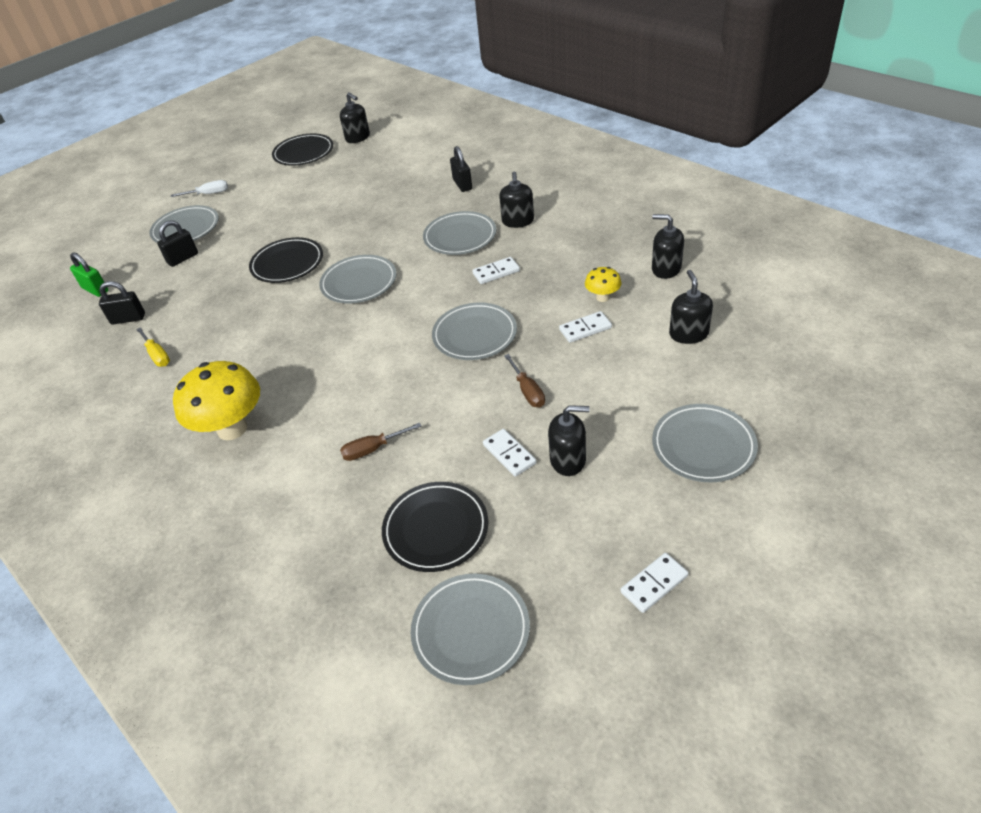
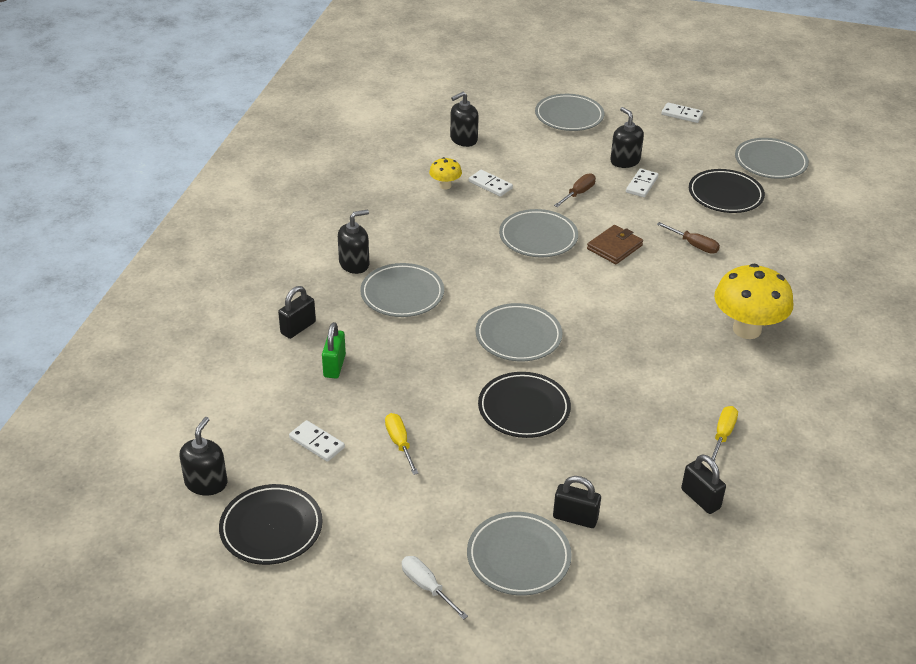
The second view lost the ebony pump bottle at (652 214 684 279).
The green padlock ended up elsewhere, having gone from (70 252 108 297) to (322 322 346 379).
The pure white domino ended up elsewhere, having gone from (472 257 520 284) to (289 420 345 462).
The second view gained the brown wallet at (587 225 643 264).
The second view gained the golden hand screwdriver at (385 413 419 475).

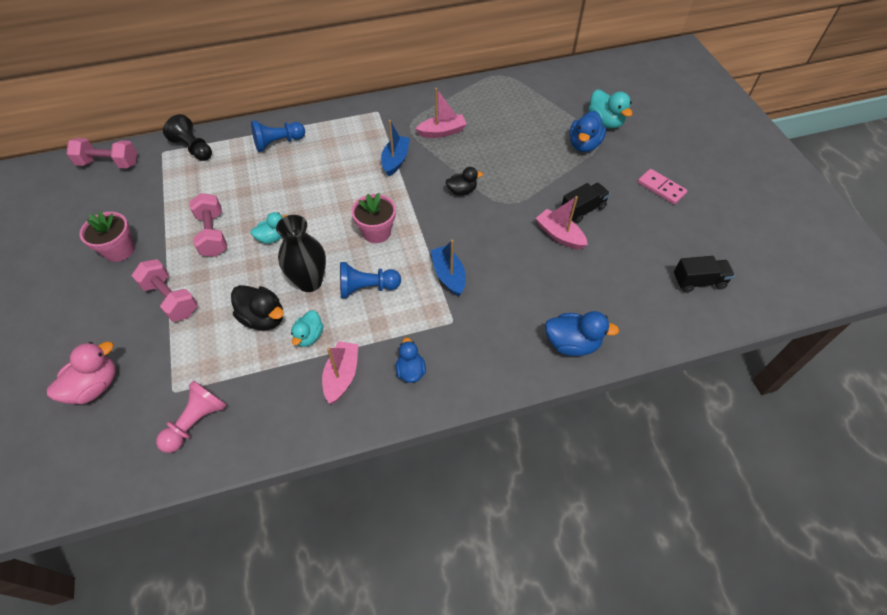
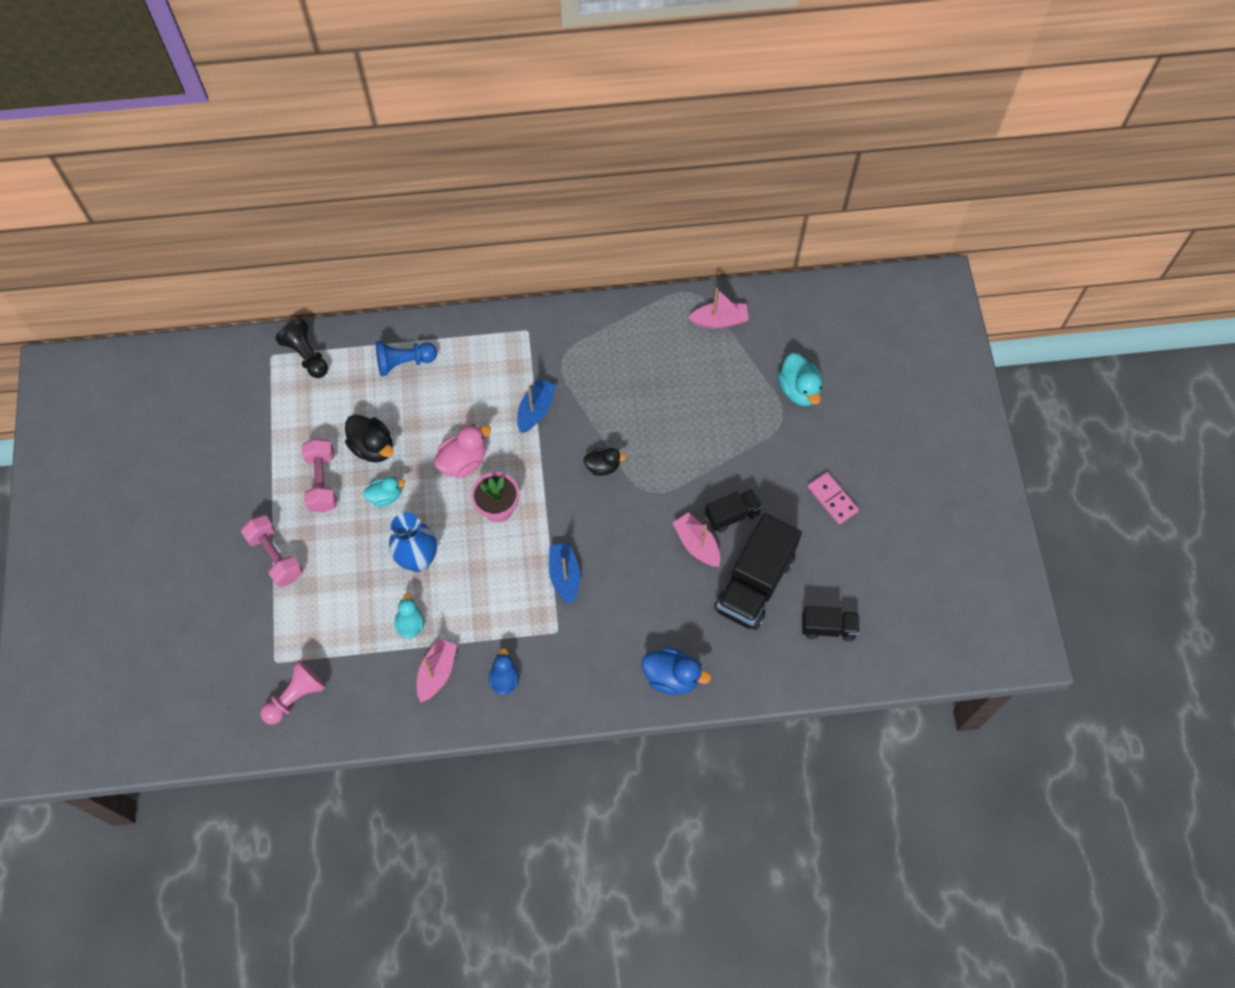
The rose-pink boat ended up elsewhere, having gone from (416 88 467 138) to (688 288 749 329).
The second view lost the royal blue toy duck at (569 111 606 152).
The second view lost the rose-pink free weight at (67 138 137 168).
The second view lost the rose-pink flower pot at (80 211 134 262).
What was the ebony tall vase at (276 215 326 292) turned into the royal blue tall vase at (389 513 437 572).
The second view lost the royal blue chess pawn at (340 262 401 298).
The ebony toy duck ended up elsewhere, having gone from (231 285 284 330) to (345 415 393 463).
The teal toy duck at (291 310 323 347) ended up facing another way, 150 degrees clockwise from before.
The rose-pink toy duck ended up elsewhere, having gone from (47 342 116 404) to (434 424 491 478).
The second view gained the ebony truck at (714 513 802 630).

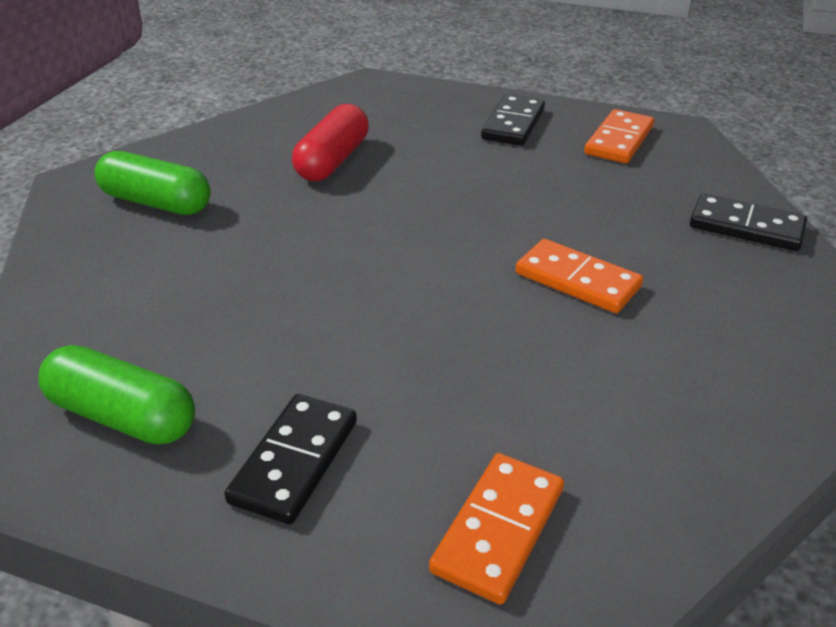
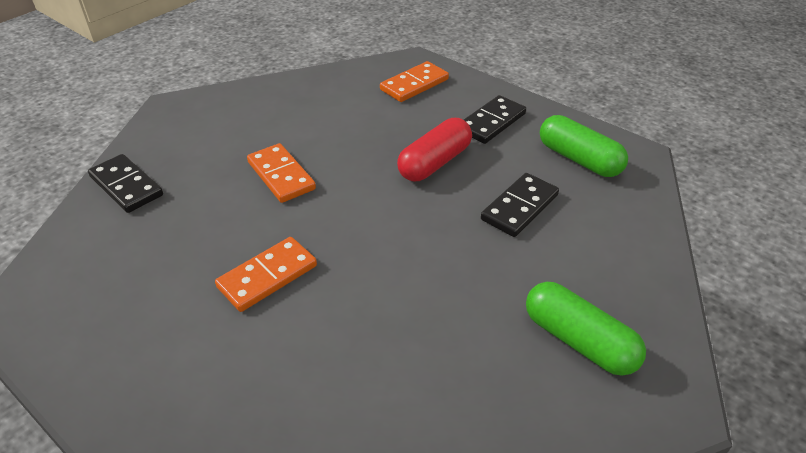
The ebony domino ended up elsewhere, having gone from (481 94 545 146) to (481 173 559 237).
The red pill ended up elsewhere, having gone from (292 104 369 181) to (397 118 472 181).
The orange-coloured domino ended up elsewhere, having gone from (584 109 654 164) to (215 237 317 312).

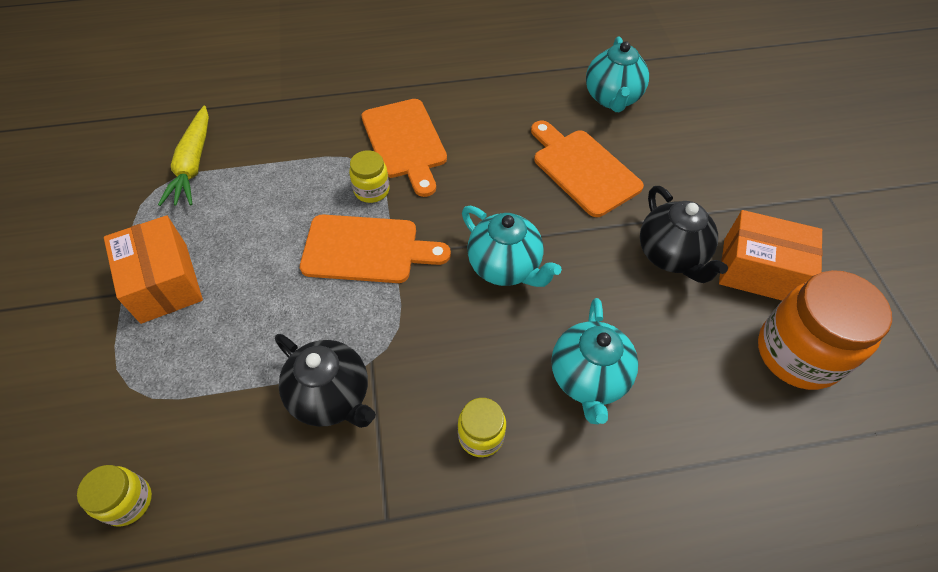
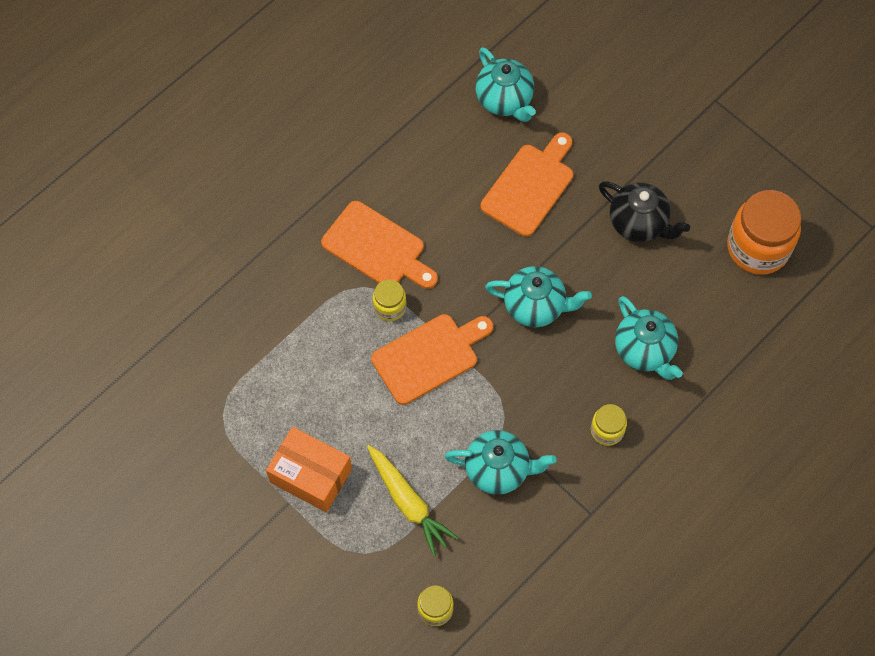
The golden root vegetable ended up elsewhere, having gone from (158 106 209 206) to (367 445 458 556).
The orange-coloured chopping board at (531 121 644 217) ended up facing another way, 105 degrees clockwise from before.
The second view lost the orange-coloured package at (719 210 823 300).
What was the ebony tea pot at (275 334 376 428) turned into the teal tea pot at (445 430 556 495).

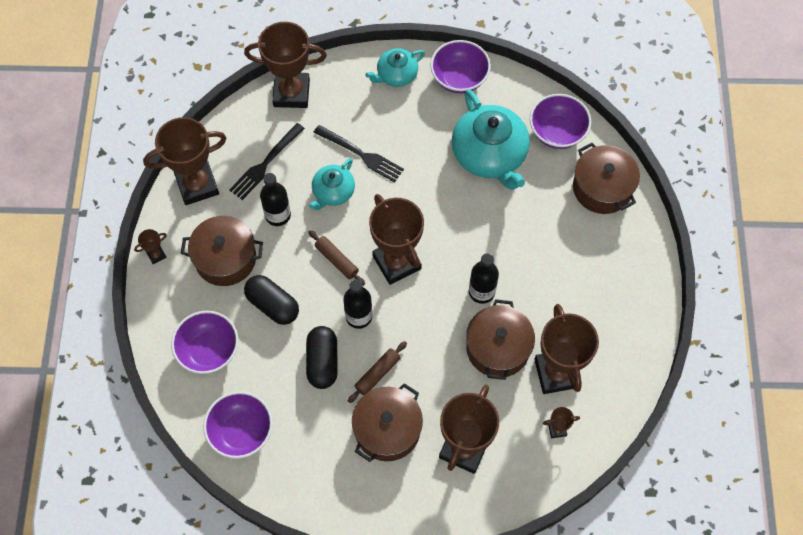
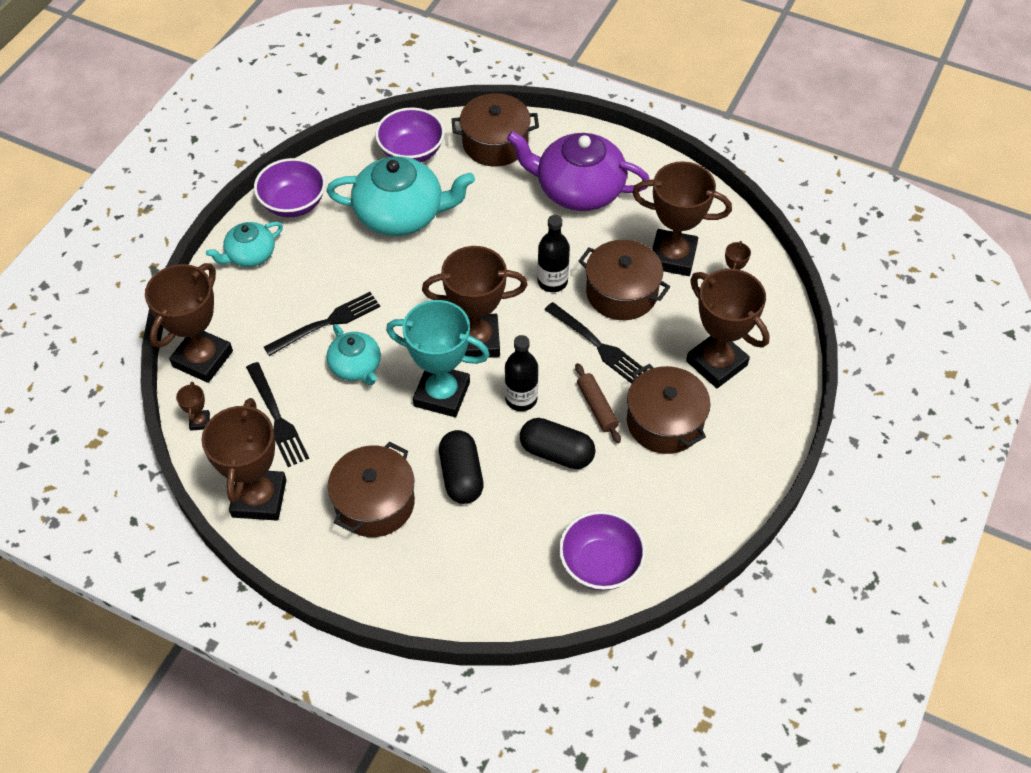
The teal tea pot at (365 48 425 87) ended up facing another way, 60 degrees clockwise from before.
The second view lost the ebony bottle at (260 173 291 226).
The brown prize cup ended up elsewhere, having gone from (134 229 167 264) to (176 382 210 431).
Where the brown pastry roller stood at (308 230 365 286), the teal prize cup came to stand at (386 300 490 417).
The ebony pill at (244 275 299 325) ended up facing another way, 75 degrees counterclockwise from before.
The second view lost the violet serving bowl at (171 311 238 374).
The second view gained the violet tea pot at (507 131 650 211).
The second view gained the ebony table fork at (545 302 647 384).

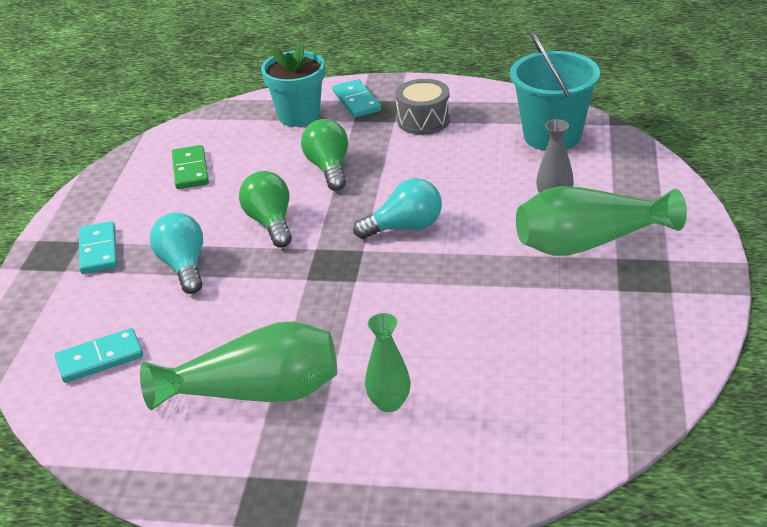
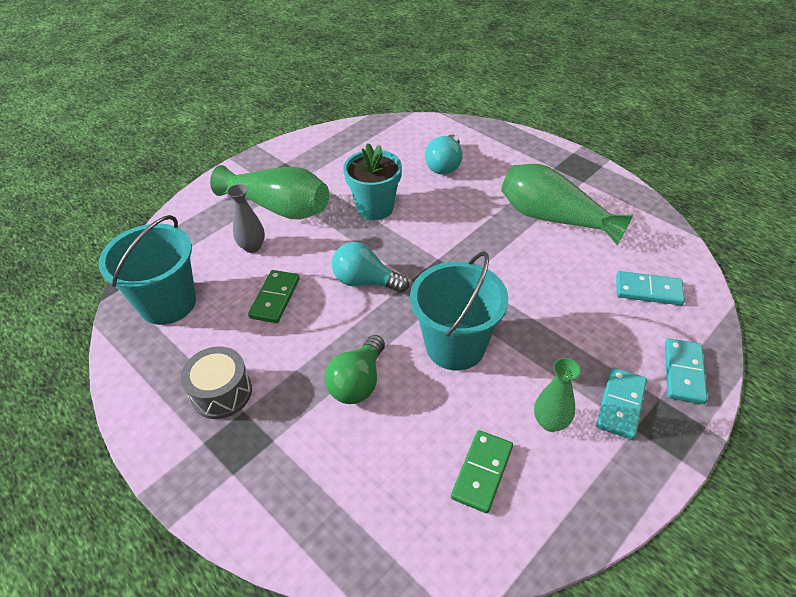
The teal flower pot ended up elsewhere, having gone from (261 43 325 127) to (343 143 402 220).
The teal domino ended up elsewhere, having gone from (333 79 381 118) to (665 338 707 404).
Where the green bulb stood at (239 171 292 248), the teal sand bucket came to stand at (410 251 509 371).
The teal bulb ended up elsewhere, having gone from (150 212 203 294) to (425 134 462 175).
The green tall vase ended up elsewhere, having gone from (365 313 411 412) to (534 358 581 432).
The second view gained the green domino at (248 270 300 323).

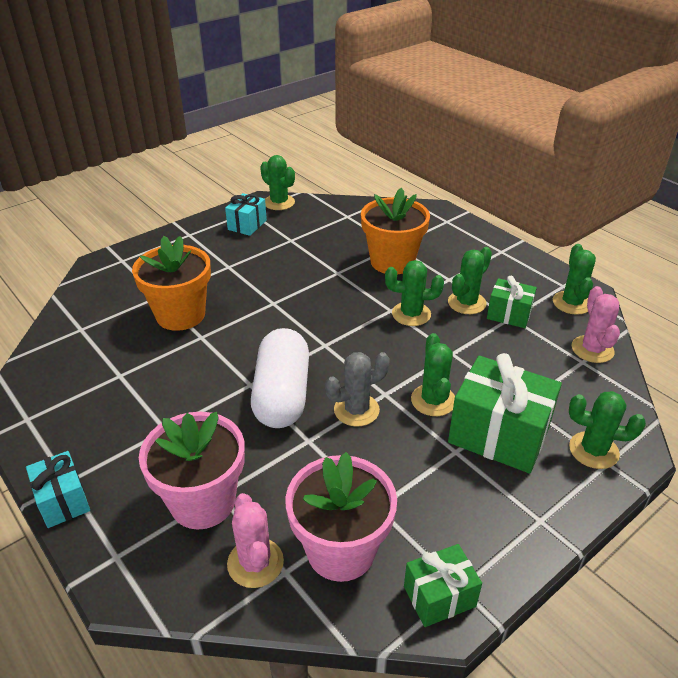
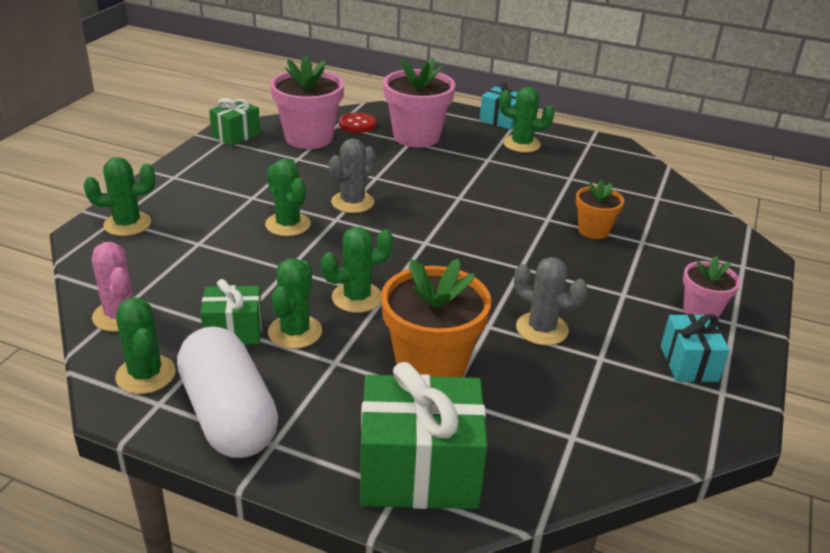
The green saguaro cactus ended up elsewhere, having gone from (260 155 295 210) to (499 87 555 153).
The size of the orange-coloured flower pot at (132 236 211 331) changed by a factor of 0.56.
The pure white pill ended up elsewhere, having gone from (251 328 309 428) to (177 326 278 458).
The green present ended up elsewhere, having gone from (448 353 562 473) to (360 362 488 509).
Where the rose-pink saguaro cactus stood at (227 493 284 588), the red shirt button came to stand at (339 112 376 133).
The second view gained the rose-pink flower pot at (683 256 740 318).
The second view gained the gray saguaro cactus at (514 257 588 345).

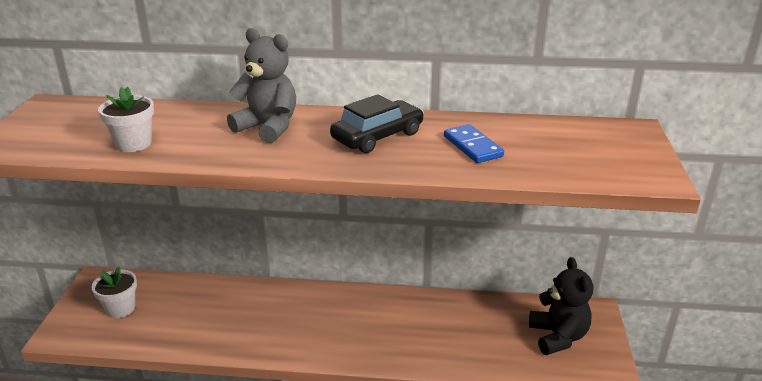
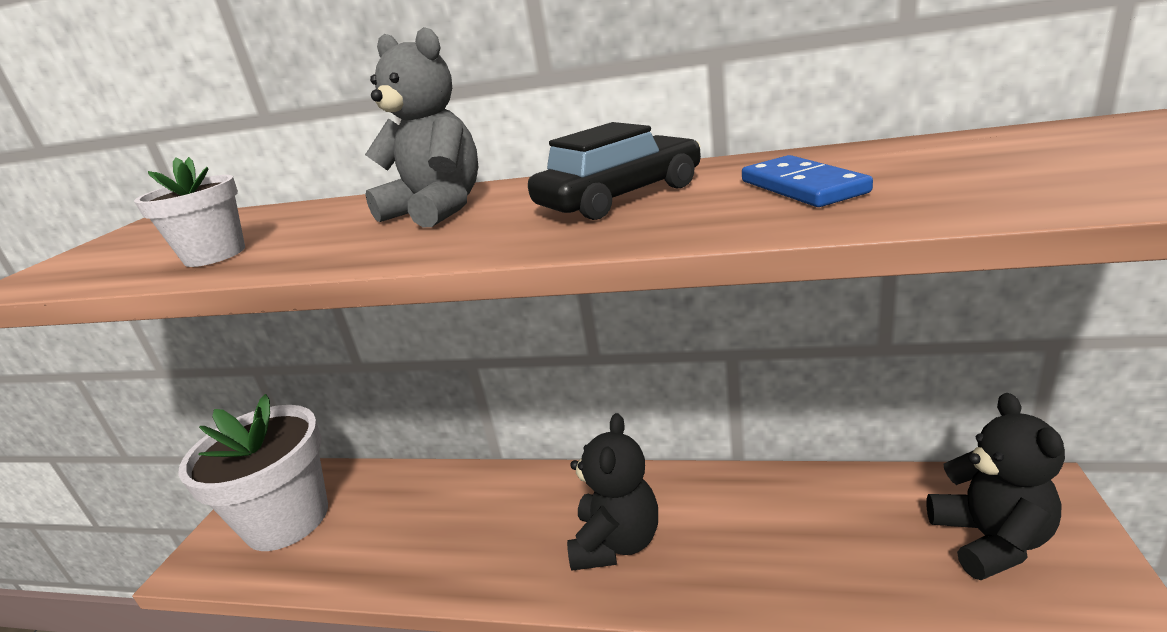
The size of the pure white flower pot at (92 267 137 318) changed by a factor of 1.99.
The second view gained the ebony teddy at (567 413 658 571).

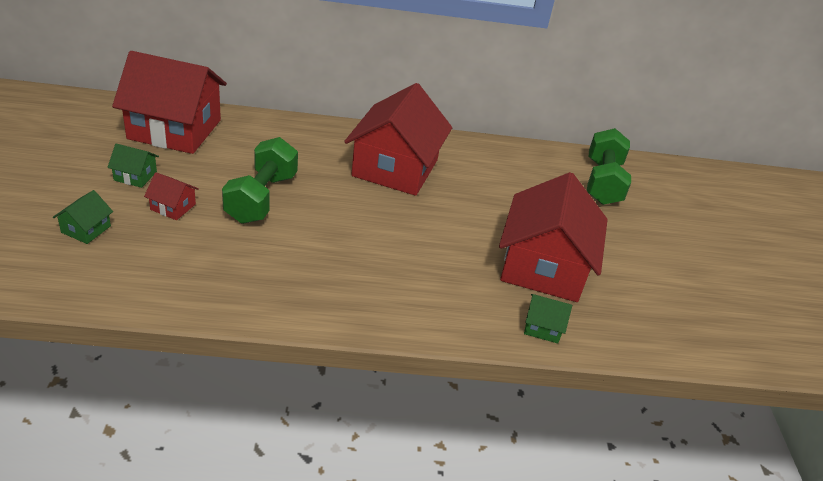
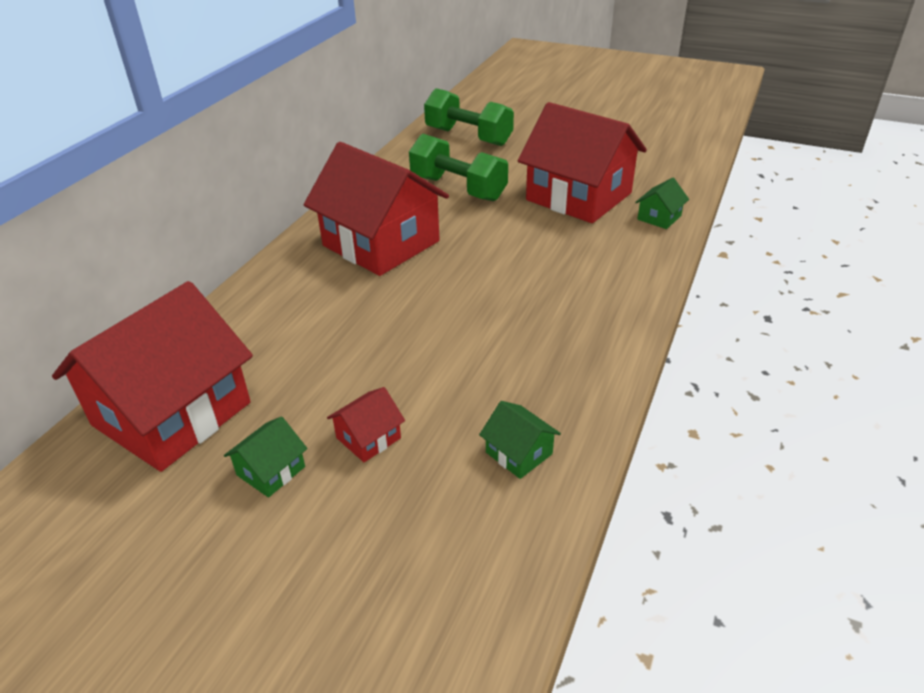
The green free weight ended up elsewhere, having gone from (222 137 298 224) to (409 134 508 201).
The green cottage ended up elsewhere, having gone from (53 190 113 244) to (479 401 561 479).

